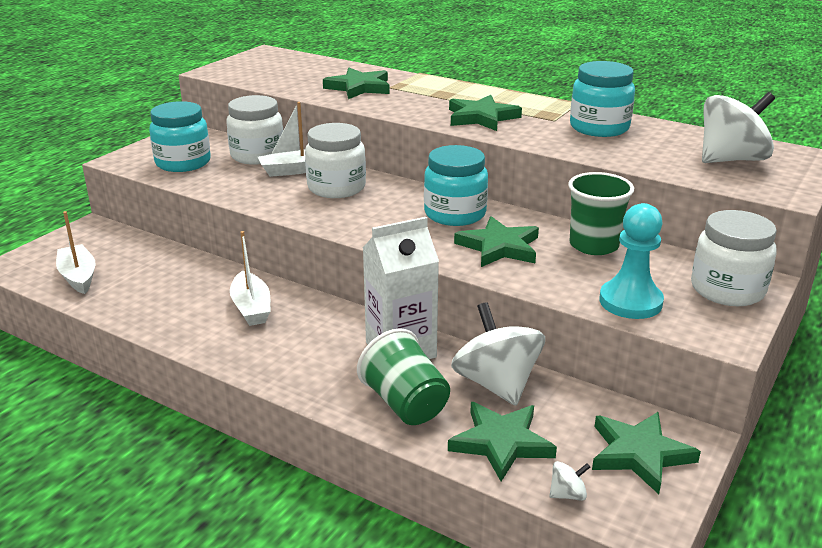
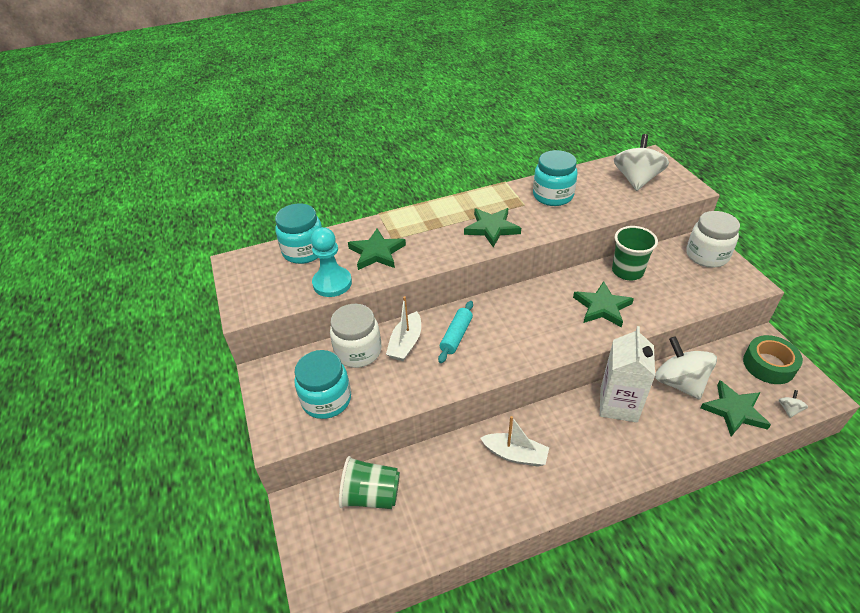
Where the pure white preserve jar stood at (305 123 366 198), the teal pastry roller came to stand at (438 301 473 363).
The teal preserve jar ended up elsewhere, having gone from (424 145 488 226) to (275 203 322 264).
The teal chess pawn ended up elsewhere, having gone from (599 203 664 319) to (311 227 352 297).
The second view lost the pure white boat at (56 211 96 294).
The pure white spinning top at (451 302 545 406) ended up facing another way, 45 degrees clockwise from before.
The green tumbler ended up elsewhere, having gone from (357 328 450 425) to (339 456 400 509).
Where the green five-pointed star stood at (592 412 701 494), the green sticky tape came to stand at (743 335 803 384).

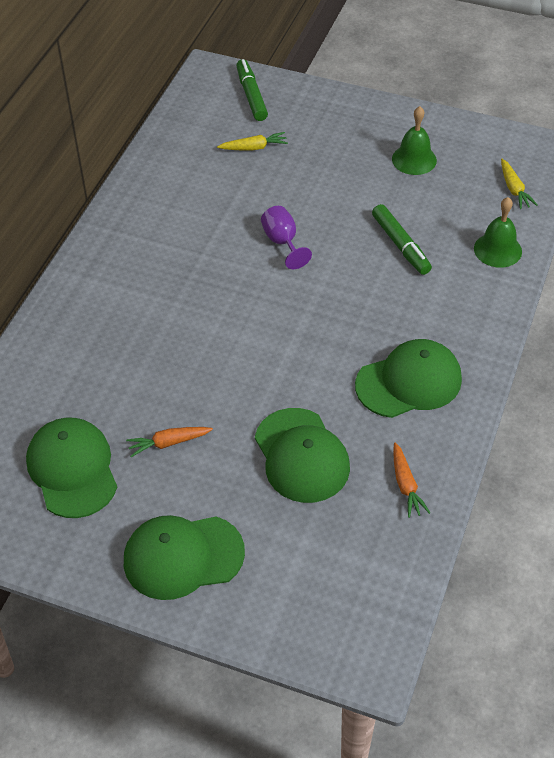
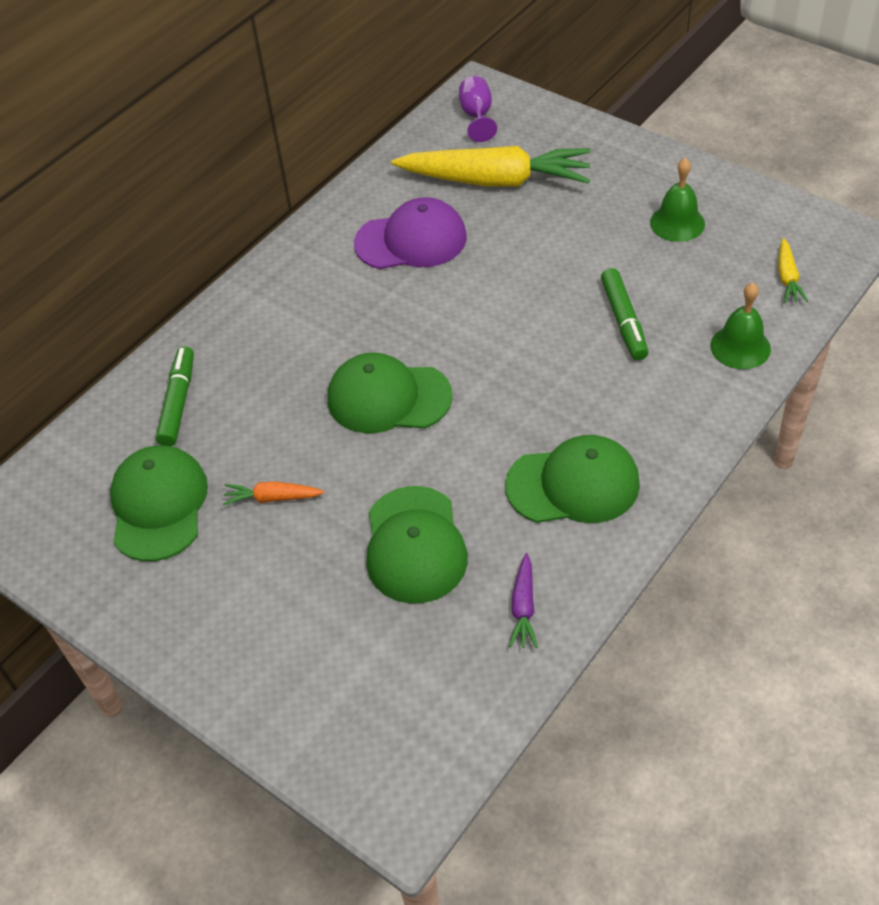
The green marker pen ended up elsewhere, having gone from (236 59 268 121) to (156 346 194 446).
The size of the golden root vegetable at (217 132 288 150) changed by a factor of 2.39.
The violet goblet ended up elsewhere, having gone from (261 206 312 269) to (459 76 497 142).
What was the orange-coloured root vegetable at (393 442 430 518) turned into the violet root vegetable at (509 553 538 648).
The green cap ended up elsewhere, having gone from (124 515 245 600) to (328 352 453 433).
The second view gained the violet cap at (354 197 467 269).

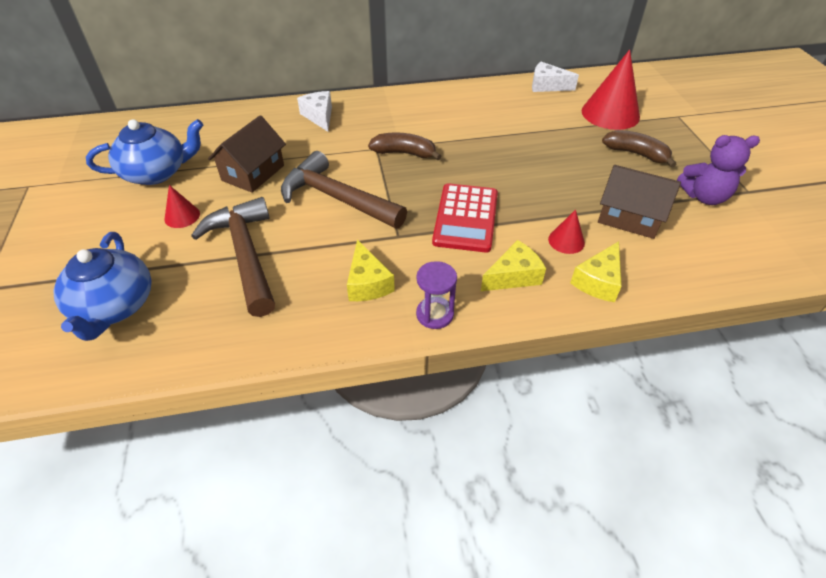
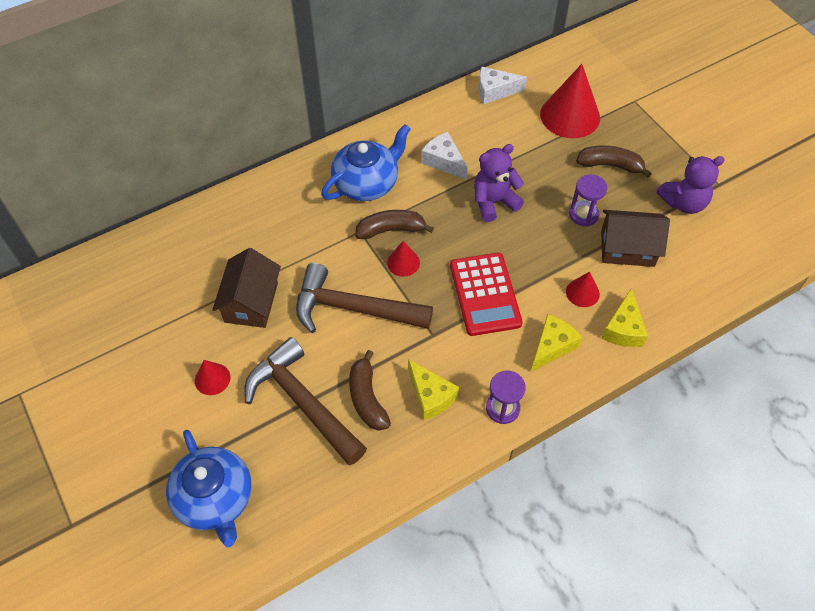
The pure white cheese wedge ended up elsewhere, having gone from (297 91 332 132) to (421 132 468 180).
The royal blue tea pot ended up elsewhere, having gone from (86 119 203 185) to (321 124 411 201).
The second view gained the violet teddy at (474 144 524 222).
The second view gained the violet sandglass at (569 174 607 226).
The second view gained the red solid cone at (387 241 420 277).
The second view gained the brown banana fruit at (349 350 391 431).

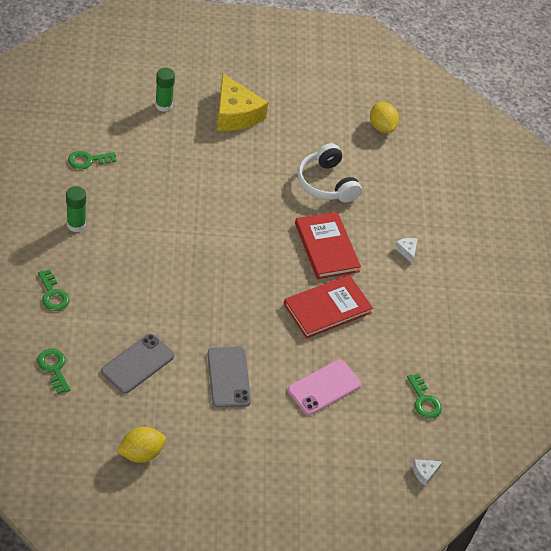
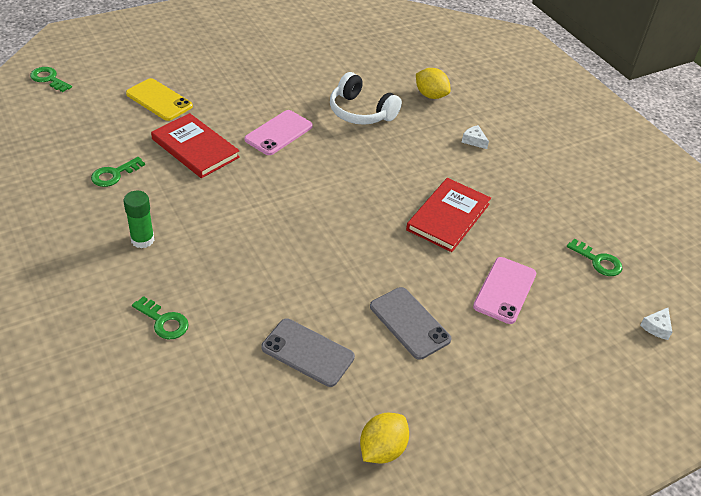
Where the green glue stick stood at (155 68 175 112), the golden mobile phone came to stand at (126 78 193 121).
The second view lost the golden cheese wedge at (217 73 268 131).
The golden lemon ended up elsewhere, having gone from (370 102 399 133) to (416 68 451 99).
The red hardcover ended up elsewhere, having gone from (295 212 361 279) to (151 113 240 178).
The gray mobile phone at (101 334 175 394) ended up facing another way, 75 degrees counterclockwise from before.
The green latchkey ended up elsewhere, having gone from (37 349 70 394) to (30 67 72 92).
The second view gained the rose-pink mobile phone at (244 110 313 155).

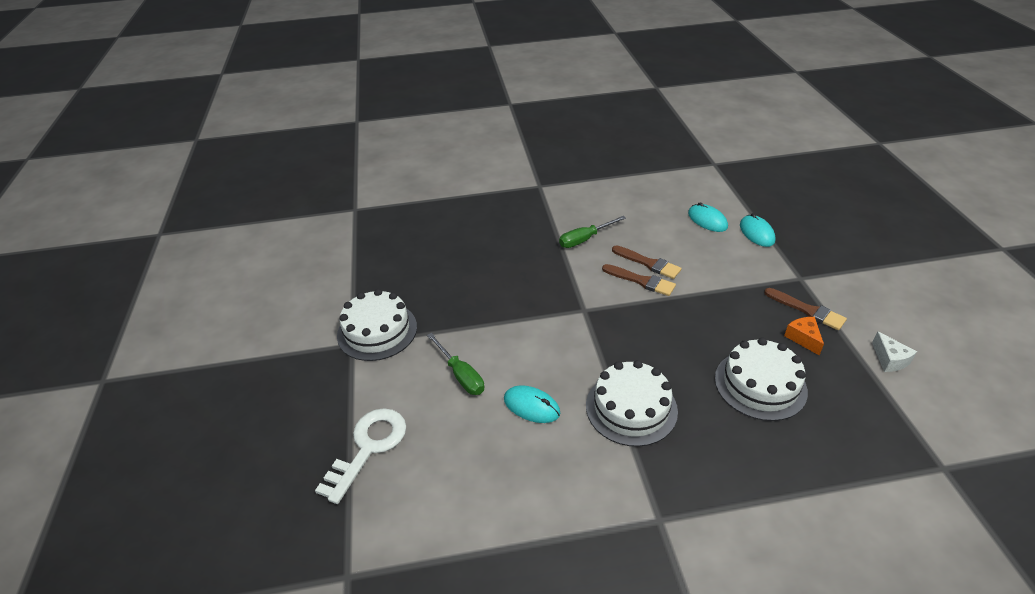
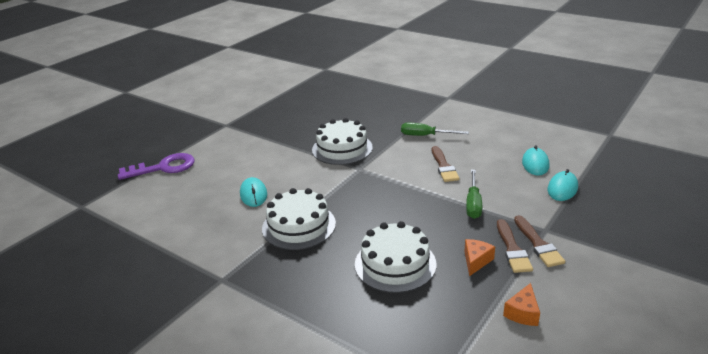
The brown paintbrush ended up elsewhere, having gone from (602 264 676 296) to (514 215 565 267).
The pure white layer cake ended up elsewhere, having gone from (337 289 417 361) to (312 118 373 165).
What was the pure white cheese wedge at (872 332 917 372) turned into the orange-coloured cheese wedge at (503 283 540 326).
The green hand screwdriver ended up elsewhere, having gone from (427 333 484 395) to (466 170 482 219).
What was the pure white latchkey at (315 408 406 504) turned into the violet latchkey at (118 153 195 180).

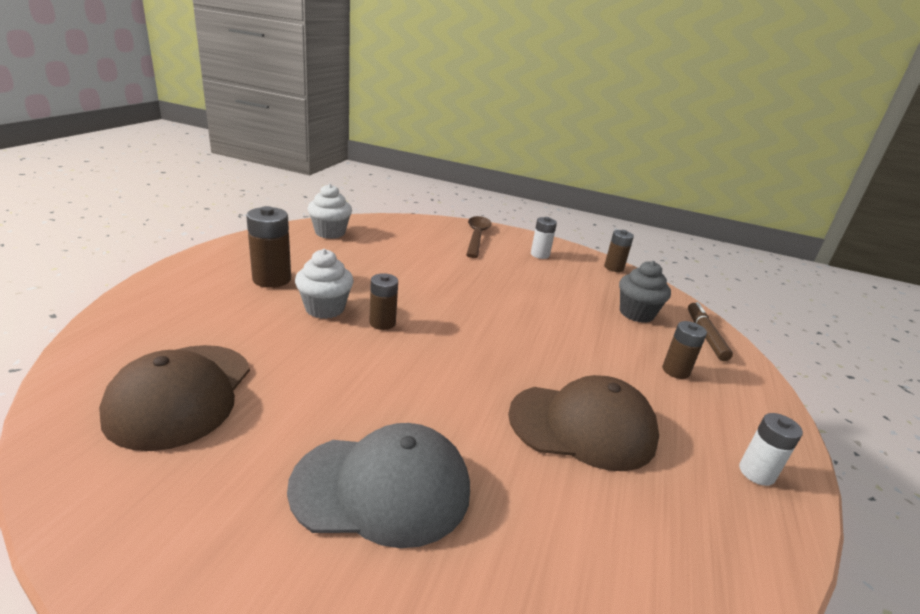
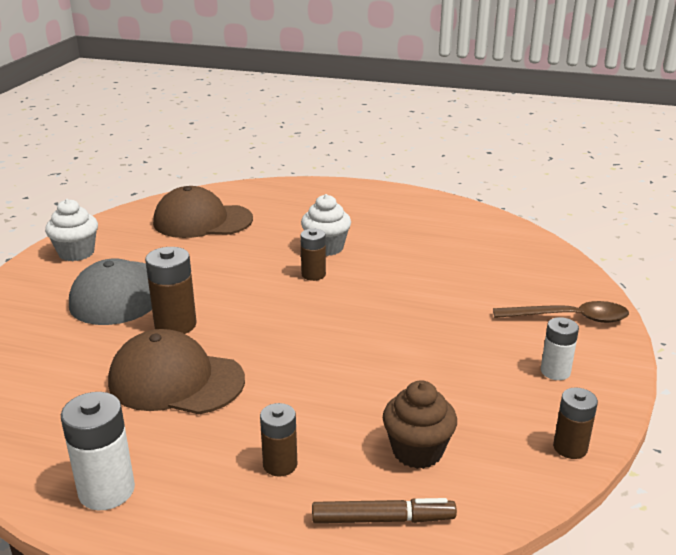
The pure white fairy cake ended up elsewhere, having gone from (308 184 352 239) to (45 199 98 261).
The brown battery ended up elsewhere, having gone from (246 206 291 288) to (145 247 197 334).
What was the gray fairy cake at (619 261 671 323) turned into the brown fairy cake at (383 380 457 469).
The brown cap at (508 375 659 471) ended up facing another way, 105 degrees clockwise from before.
The size of the pure white battery at (739 413 803 486) changed by a factor of 1.54.

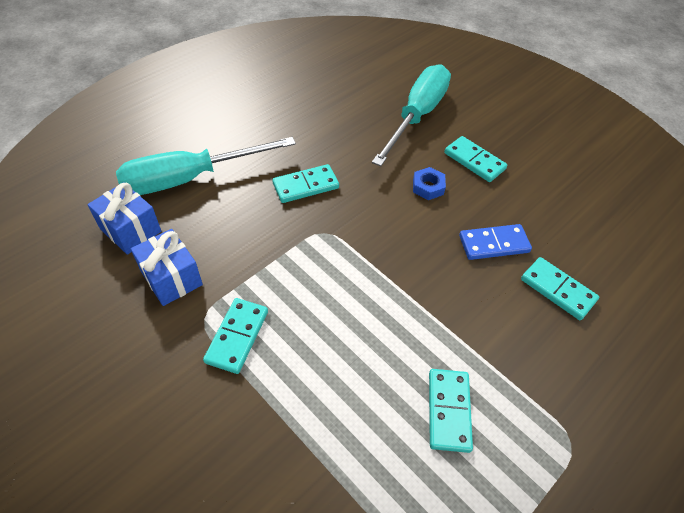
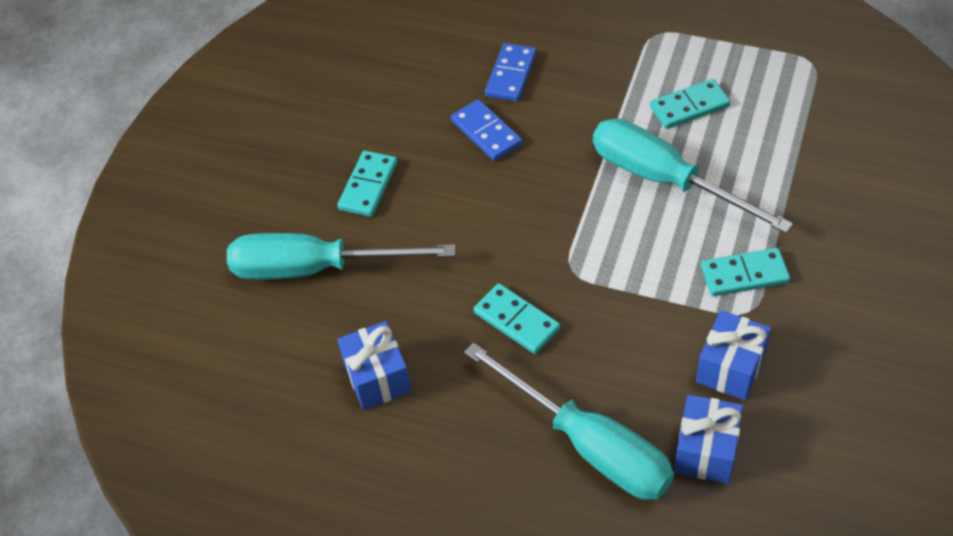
The second view lost the royal blue hex nut at (413 167 446 200).
What was the teal domino at (521 257 599 320) turned into the royal blue domino at (485 43 536 102).
The second view gained the teal hand screwdriver at (593 119 793 233).
The second view gained the royal blue present at (337 321 411 410).

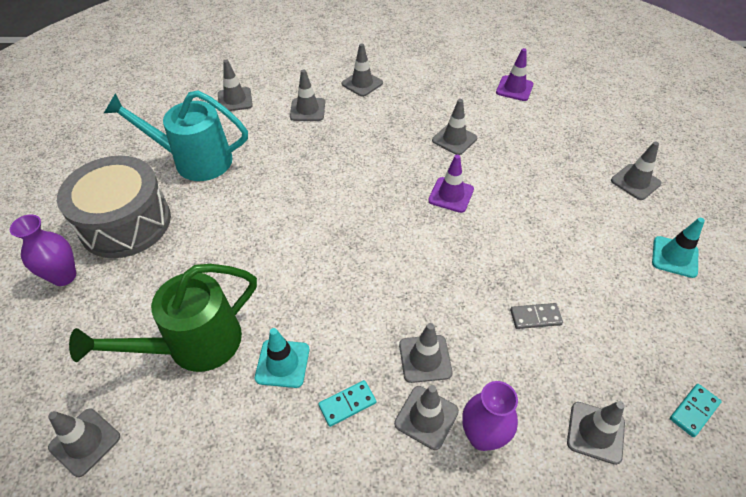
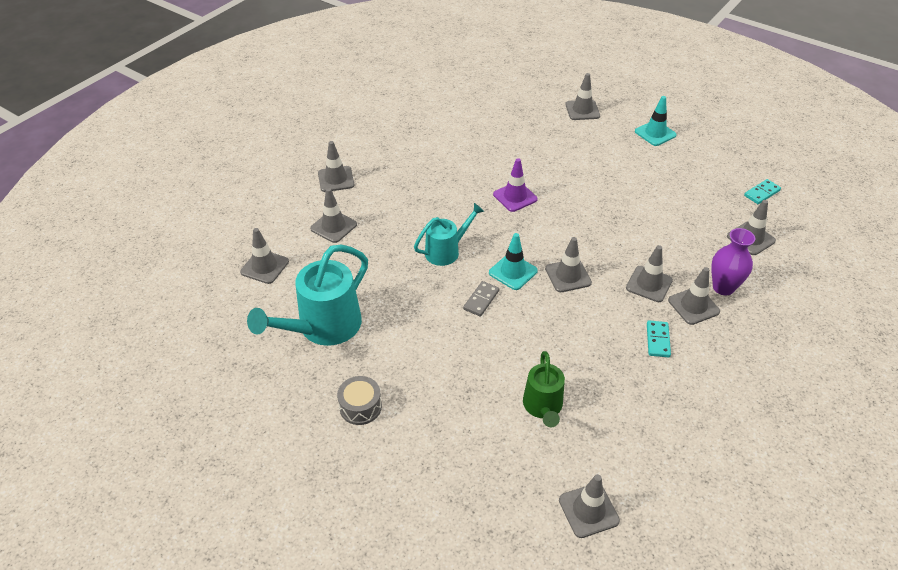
The second view lost the violet safety cone at (496 48 534 101).
The gray safety cone ended up elsewhere, having gone from (432 99 477 155) to (545 237 592 292).
The size of the gray drum at (57 156 171 258) changed by a factor of 0.43.
The second view lost the violet tall vase at (10 215 76 286).
The size of the green watering can at (69 264 257 372) changed by a factor of 0.60.
The gray domino ended up elsewhere, having gone from (510 303 563 329) to (463 281 499 317).
The teal safety cone ended up elsewhere, having gone from (255 328 309 388) to (489 233 538 290).
The teal domino at (670 384 722 437) ended up facing another way, 60 degrees clockwise from before.
The second view gained the teal watering can at (414 203 484 266).

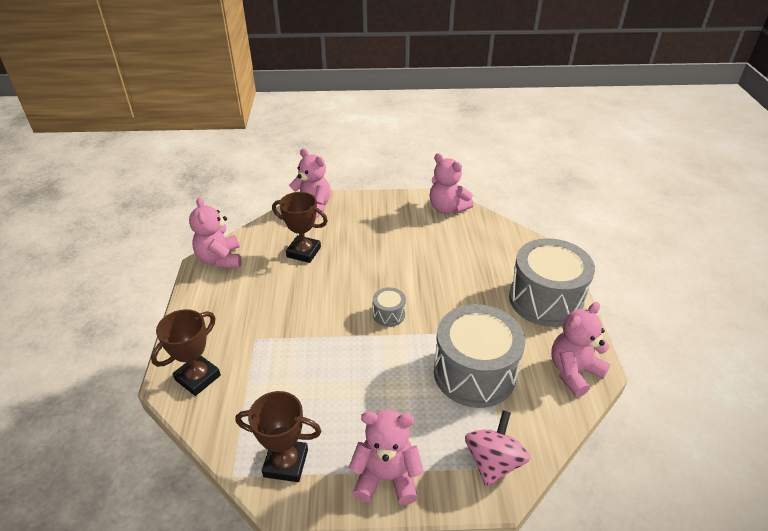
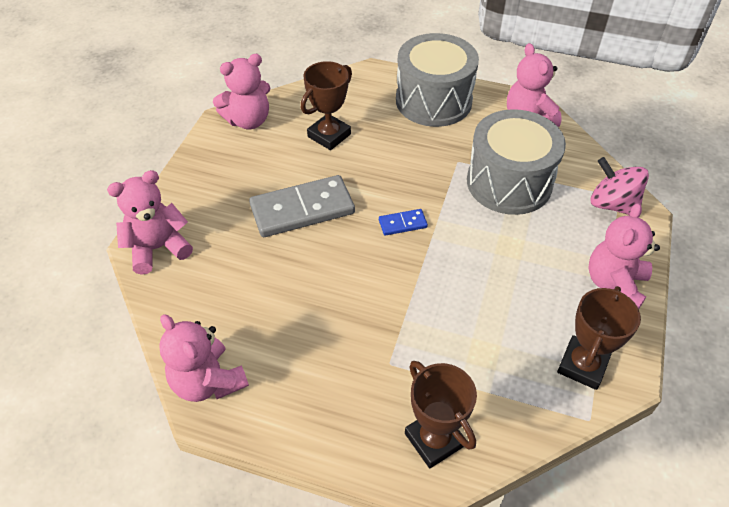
The brown prize cup ended up elsewhere, having gone from (272 192 328 263) to (301 61 352 150).
The rose-pink teddy at (189 197 241 268) ended up facing another way, 45 degrees clockwise from before.
Where the gray drum stood at (373 287 406 327), the royal blue domino came to stand at (379 209 428 236).
The second view gained the gray domino at (249 175 355 237).

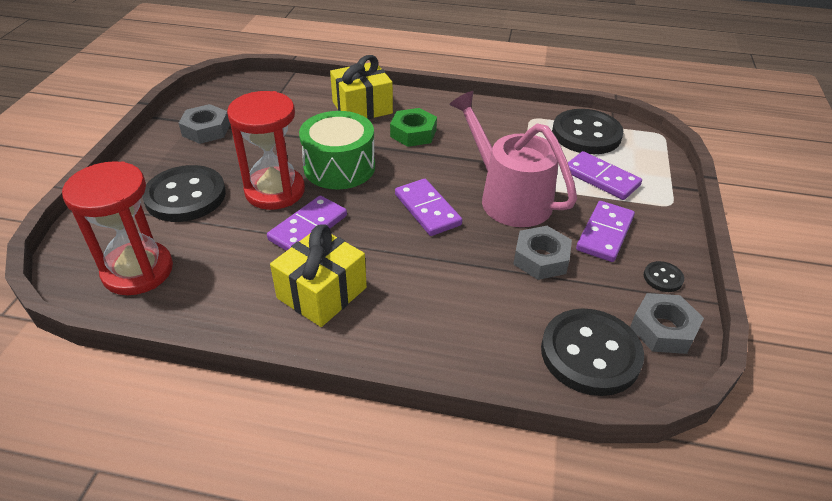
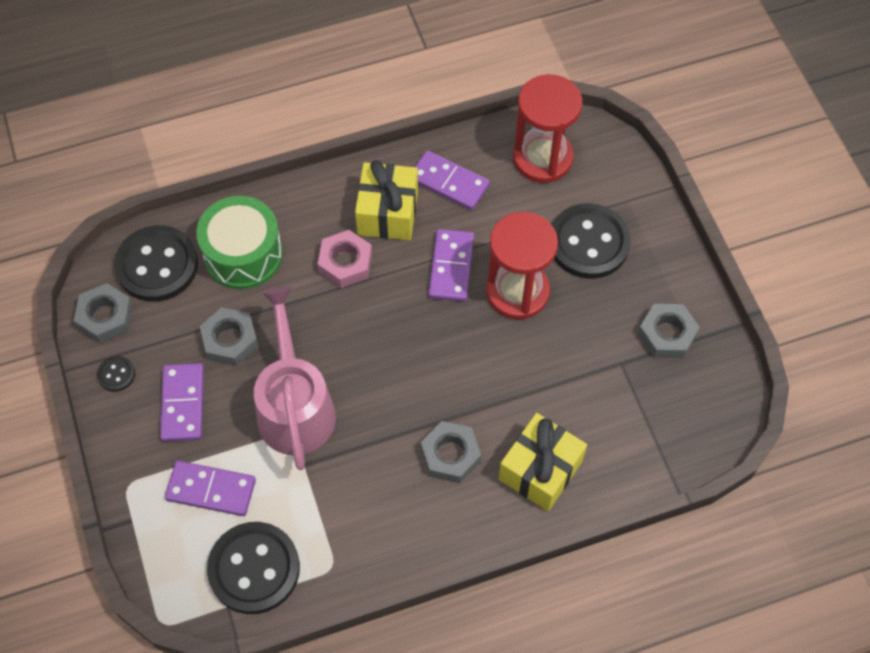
The rose-pink watering can at (449 91 577 227) ended up facing another way, 120 degrees counterclockwise from before.
What was the green hex nut at (390 108 437 147) turned into the gray hex nut at (421 421 481 483).
The green drum ended up elsewhere, having gone from (299 111 375 189) to (196 196 283 289).
The violet domino ended up elsewhere, having gone from (395 179 462 236) to (415 150 490 210).
The second view gained the rose-pink hex nut at (318 230 372 288).

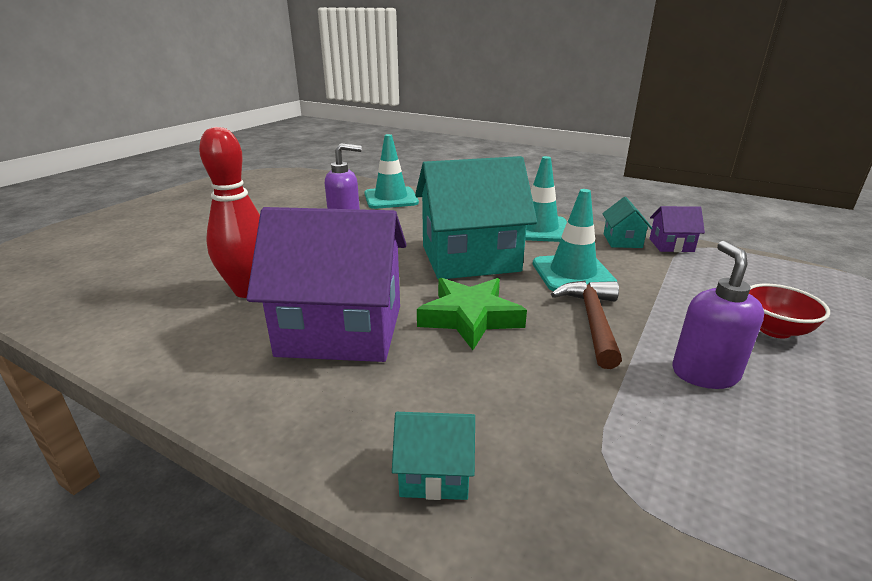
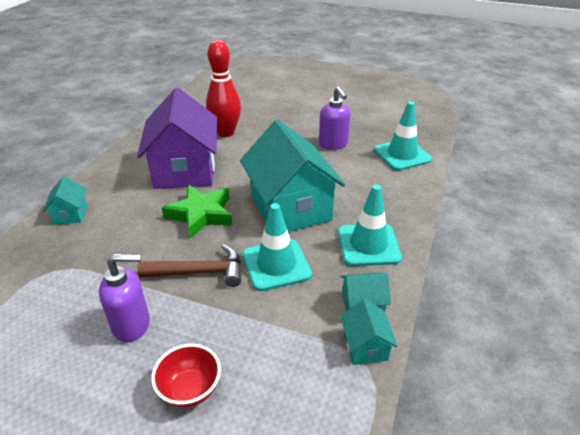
What was the violet cottage at (649 206 705 252) turned into the teal cottage at (340 299 398 365).

